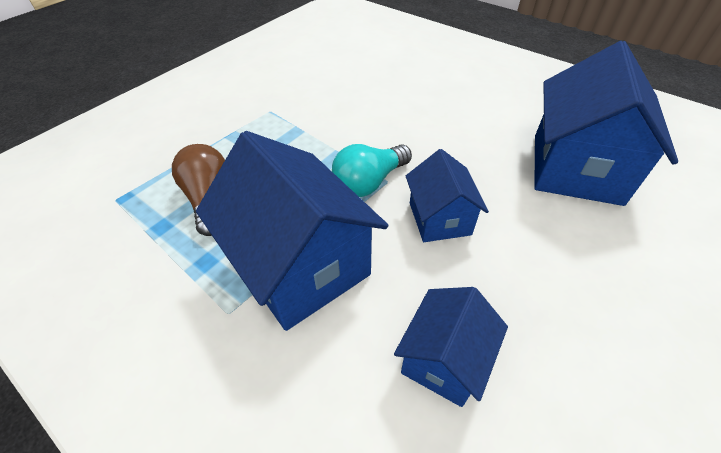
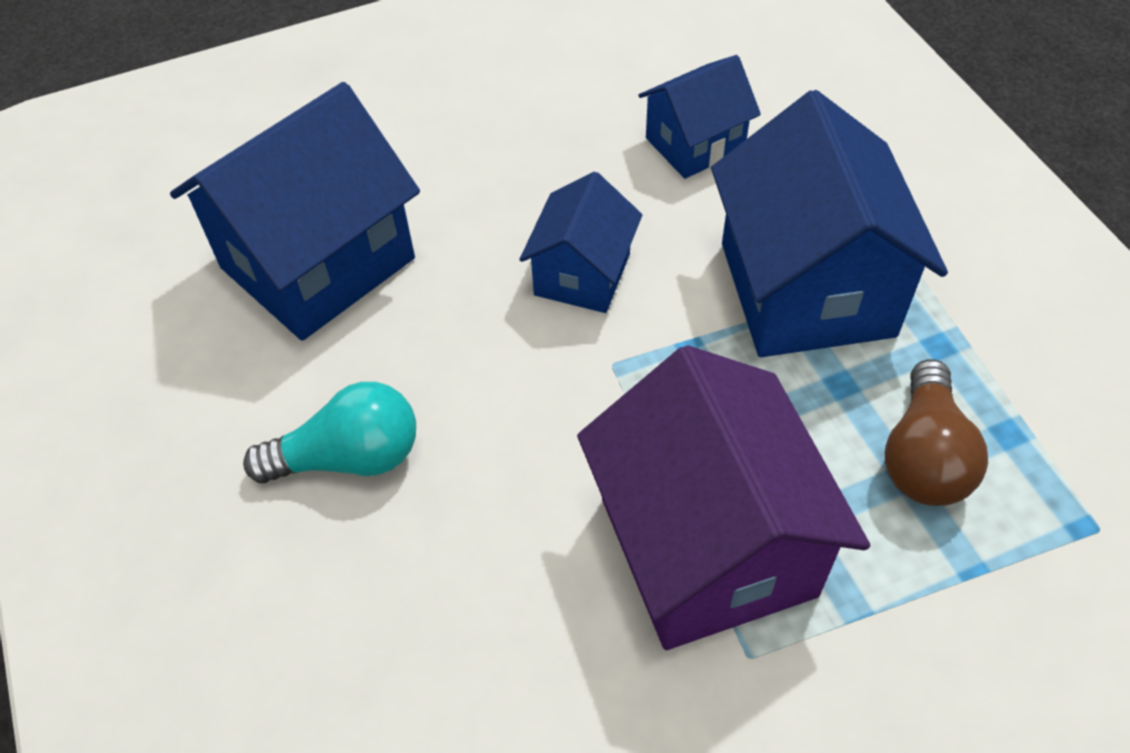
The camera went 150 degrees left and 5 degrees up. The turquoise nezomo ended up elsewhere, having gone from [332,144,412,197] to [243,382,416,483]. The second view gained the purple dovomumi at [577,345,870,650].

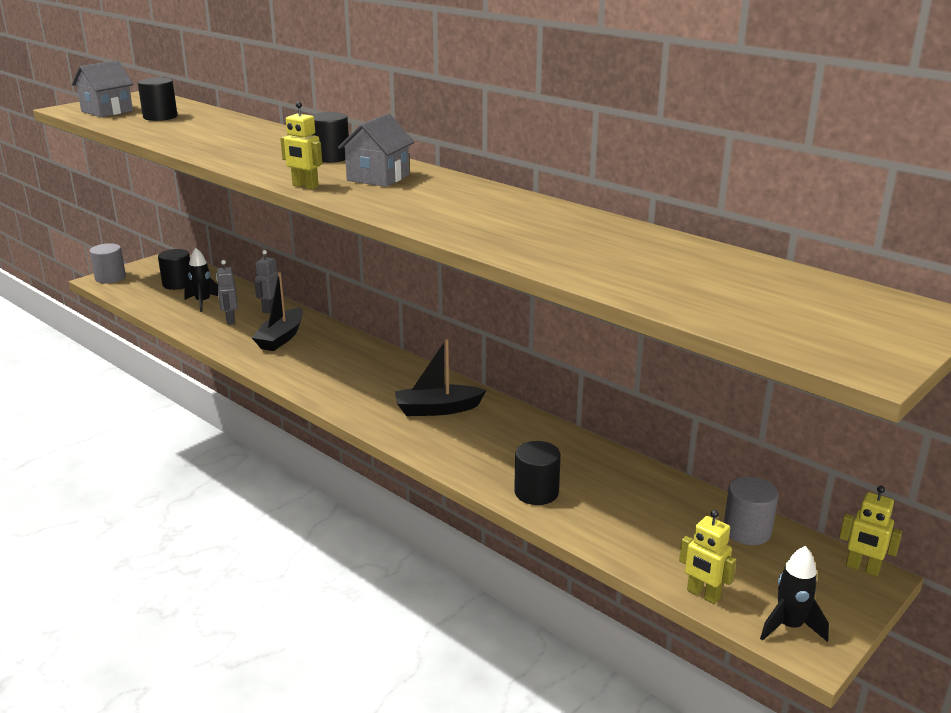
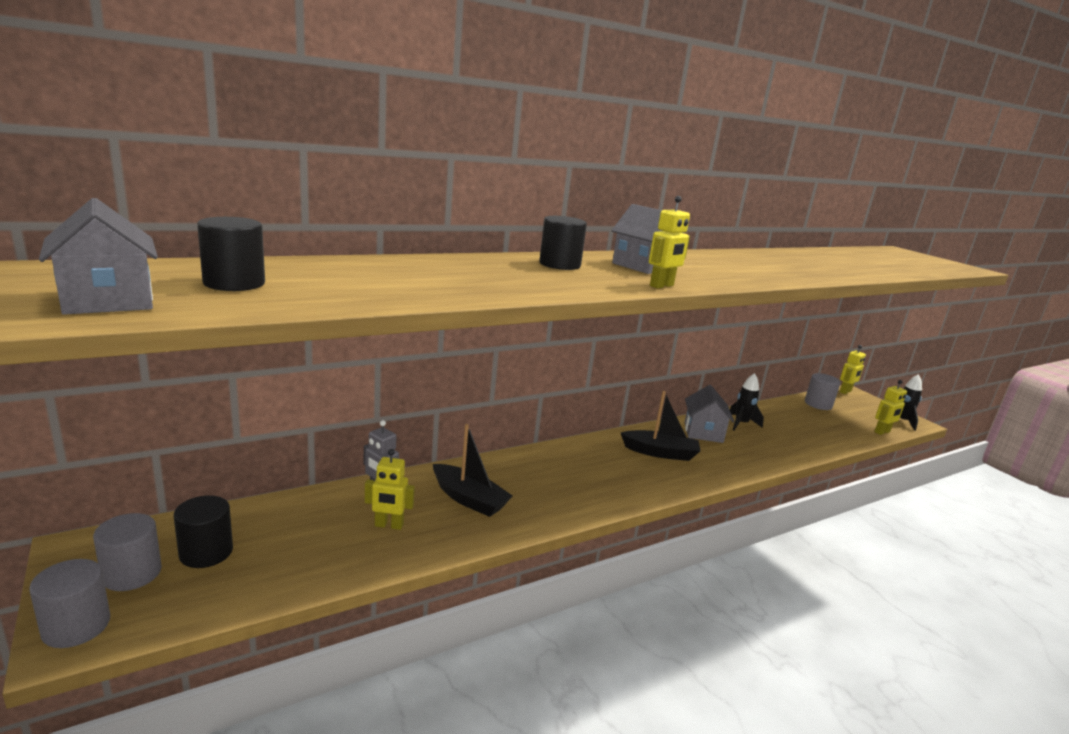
The camera went 75 degrees left and 5 degrees down. The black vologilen ended up elsewhere, having gone from [184,248,218,312] to [730,373,764,431]. What was the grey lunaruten at [216,260,238,325] turned into the yellow lunaruten at [365,449,415,530]. The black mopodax at [395,339,487,416] ended up facing another way, 90 degrees counterclockwise from before. The second view lost the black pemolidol at [514,441,561,505]. The second view gained the grey pemolidol at [93,513,162,591]. The second view gained the grey dovomumi at [685,385,734,443].

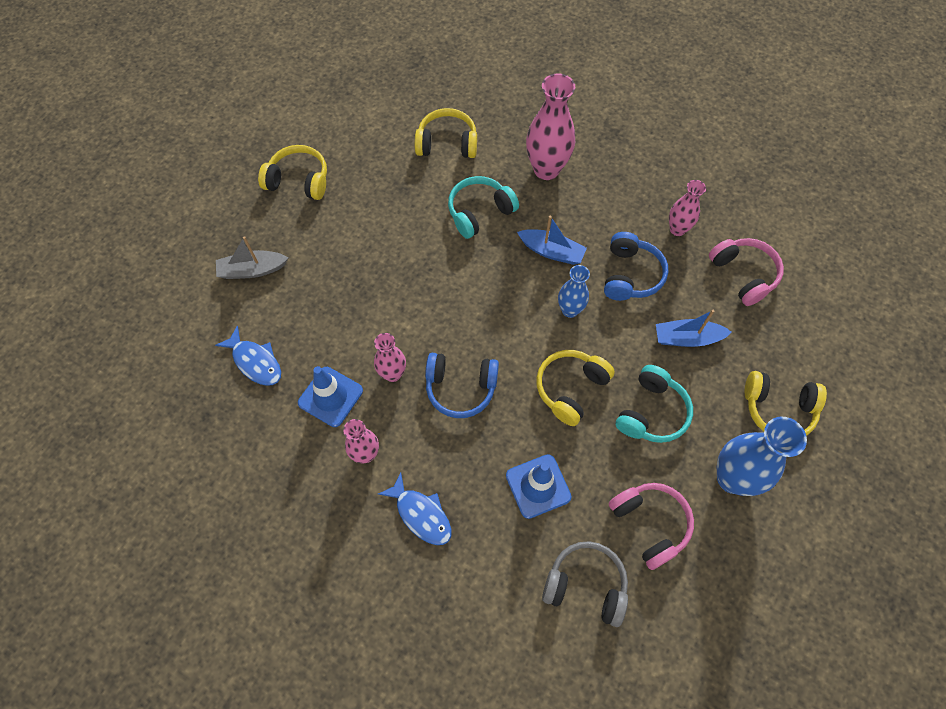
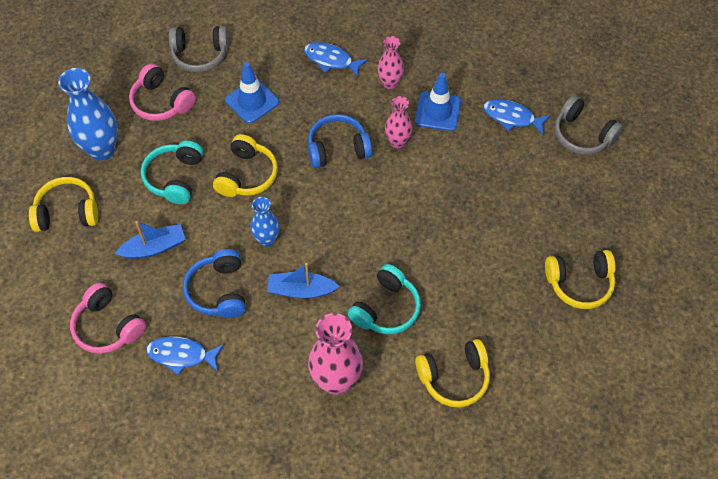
The camera went 160 degrees right and 5 degrees down. The second view lost the grey mopodax at [216,236,288,279]. Where the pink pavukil stood at [669,180,706,236], the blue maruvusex came to stand at [146,336,224,375]. The second view gained the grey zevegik at [555,95,623,155].

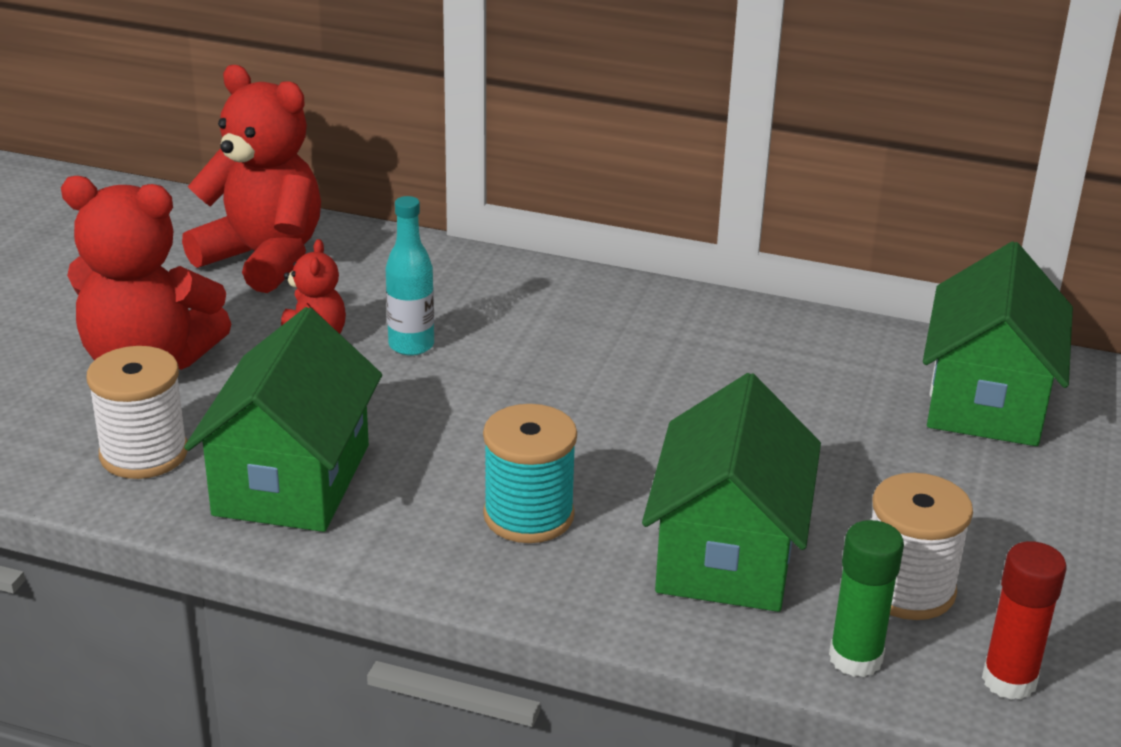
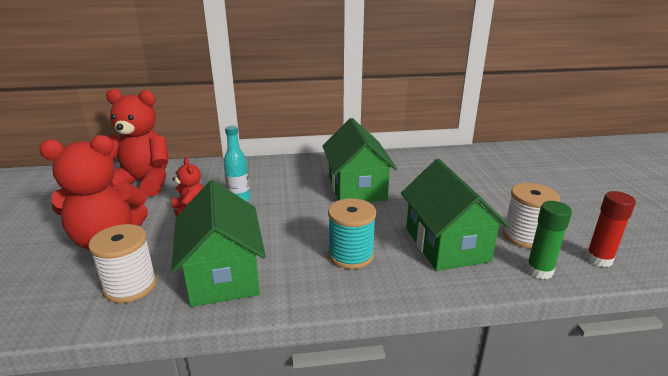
The camera went 25 degrees left and 5 degrees down. The green dovomumi ended up elsewhere, having gone from [923,241,1073,446] to [322,118,397,202].

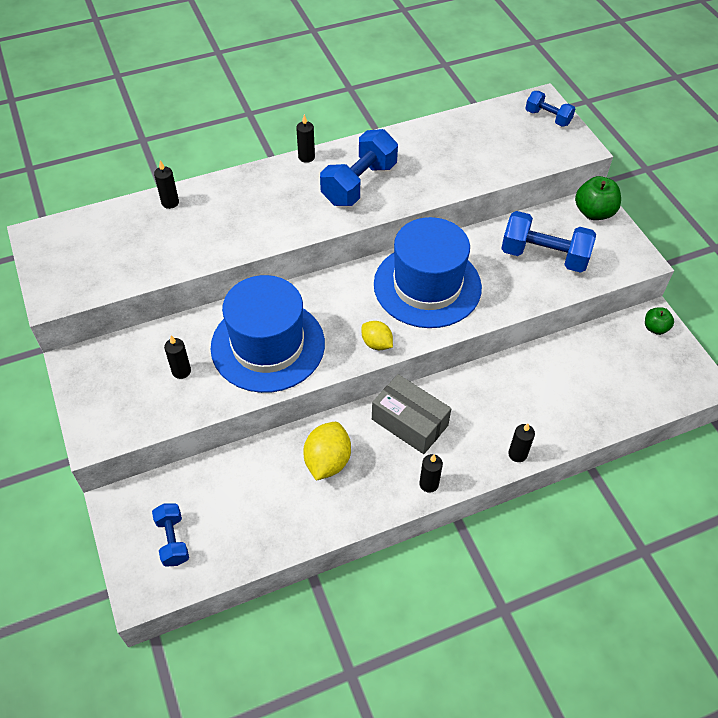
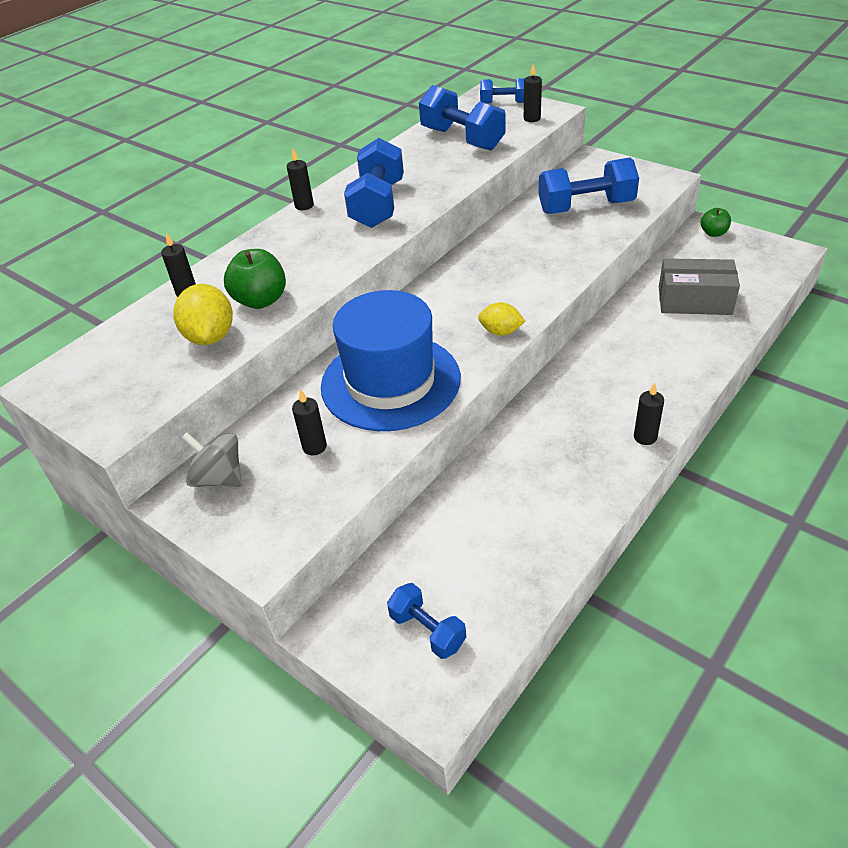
The camera went 25 degrees left and 10 degrees down. The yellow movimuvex ended up elsewhere, having gone from [303,422,351,481] to [173,284,233,345]. The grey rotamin ended up elsewhere, having gone from [372,374,451,454] to [659,258,740,315]. The second view lost the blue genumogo at [374,217,482,328]. The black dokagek ended up elsewhere, having gone from [508,423,535,462] to [524,64,542,122]. The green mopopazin ended up elsewhere, having gone from [575,176,621,220] to [224,249,286,309]. The second view gained the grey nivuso at [181,432,242,487]. The second view gained the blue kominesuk at [419,85,506,150].

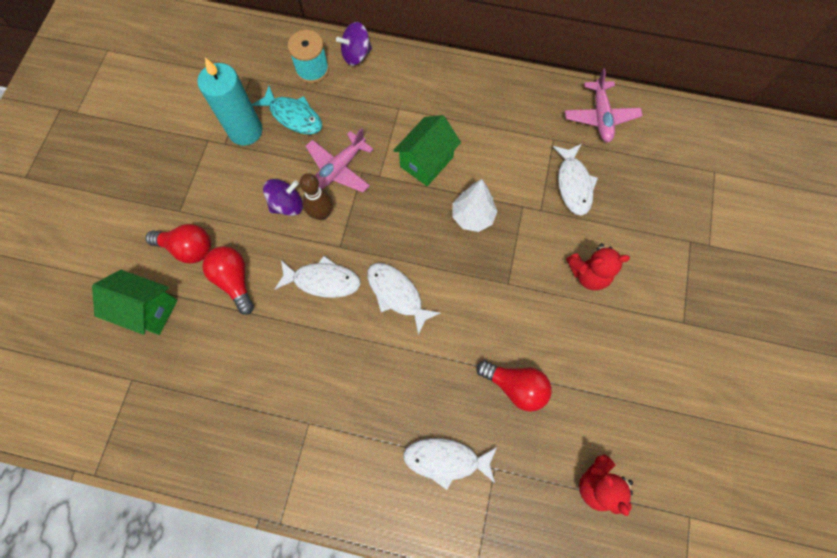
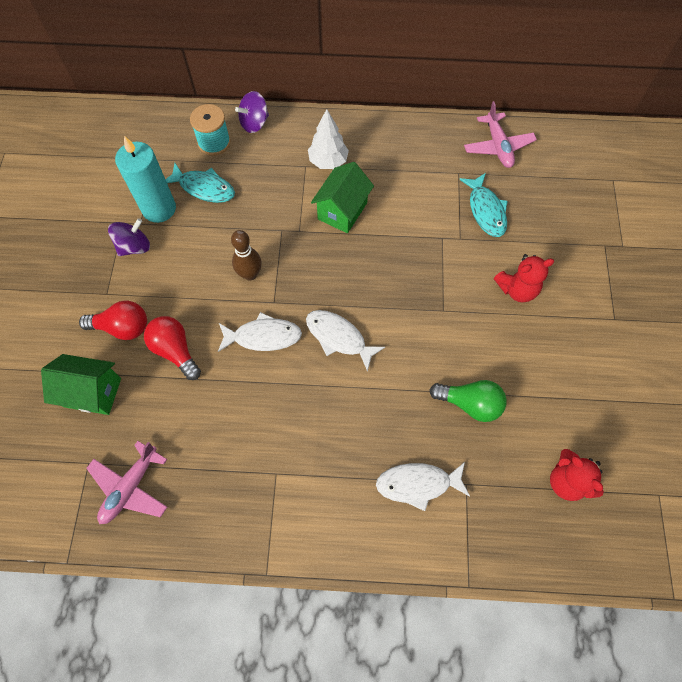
The camera went 10 degrees left and 5 degrees down. The purple nivuso ended up elsewhere, having gone from [263,179,303,216] to [108,218,150,256]. The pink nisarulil ended up elsewhere, having gone from [306,128,374,192] to [86,441,167,524]. The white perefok ended up elsewhere, having gone from [452,179,497,232] to [308,109,349,169]. What was the red nezomo at [476,360,552,412] turned into the green nezomo at [430,380,507,422]. What was the white maruvusex at [553,144,598,216] turned into the turquoise maruvusex at [459,173,508,237].

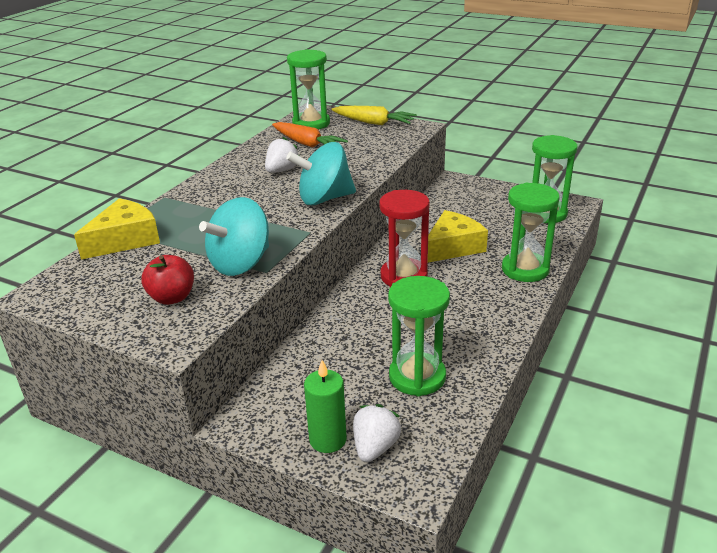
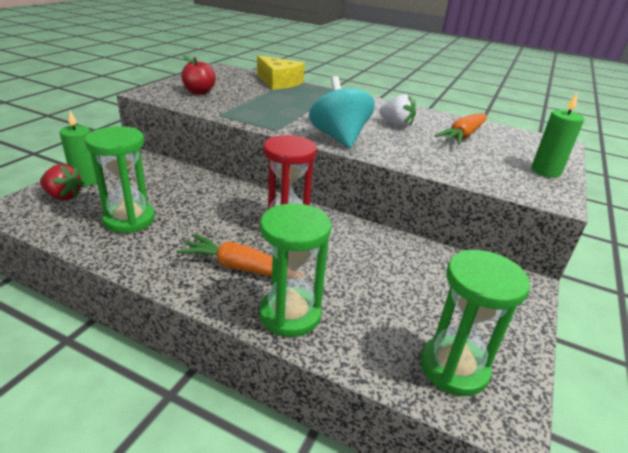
The camera went 85 degrees right and 0 degrees up. The second view lost the turquoise nivuso at [199,197,269,276]. The second view lost the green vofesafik at [287,49,330,129]. Where the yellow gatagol stood at [331,106,417,125], the green dokagek came to stand at [532,93,584,178]. What was the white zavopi at [353,404,401,462] turned into the red zavopi at [40,164,84,200]. The second view lost the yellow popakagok at [428,210,488,263]. The second view gained the orange gatagol at [176,234,303,278].

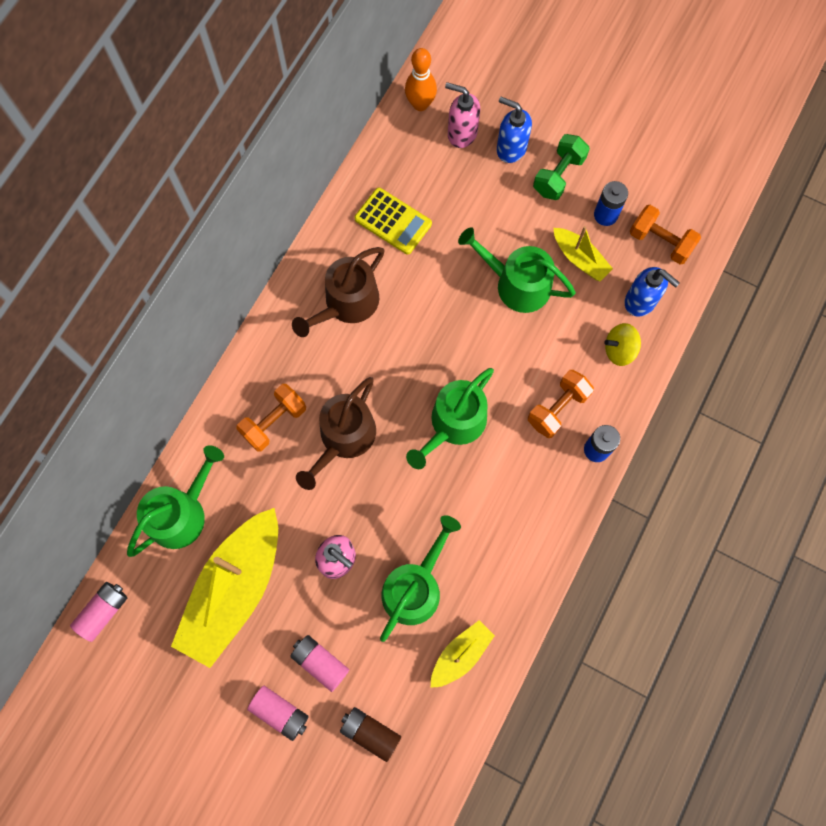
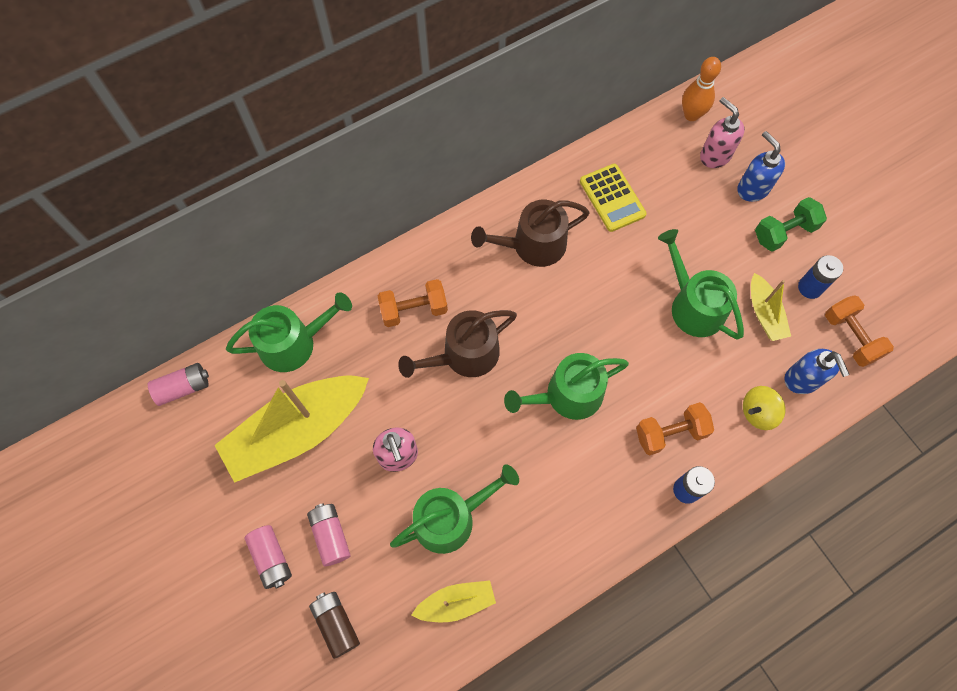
The camera went 30 degrees right and 5 degrees down. The yellow nivuso at [604,323,641,366] ended up facing another way, 45 degrees counterclockwise from before.

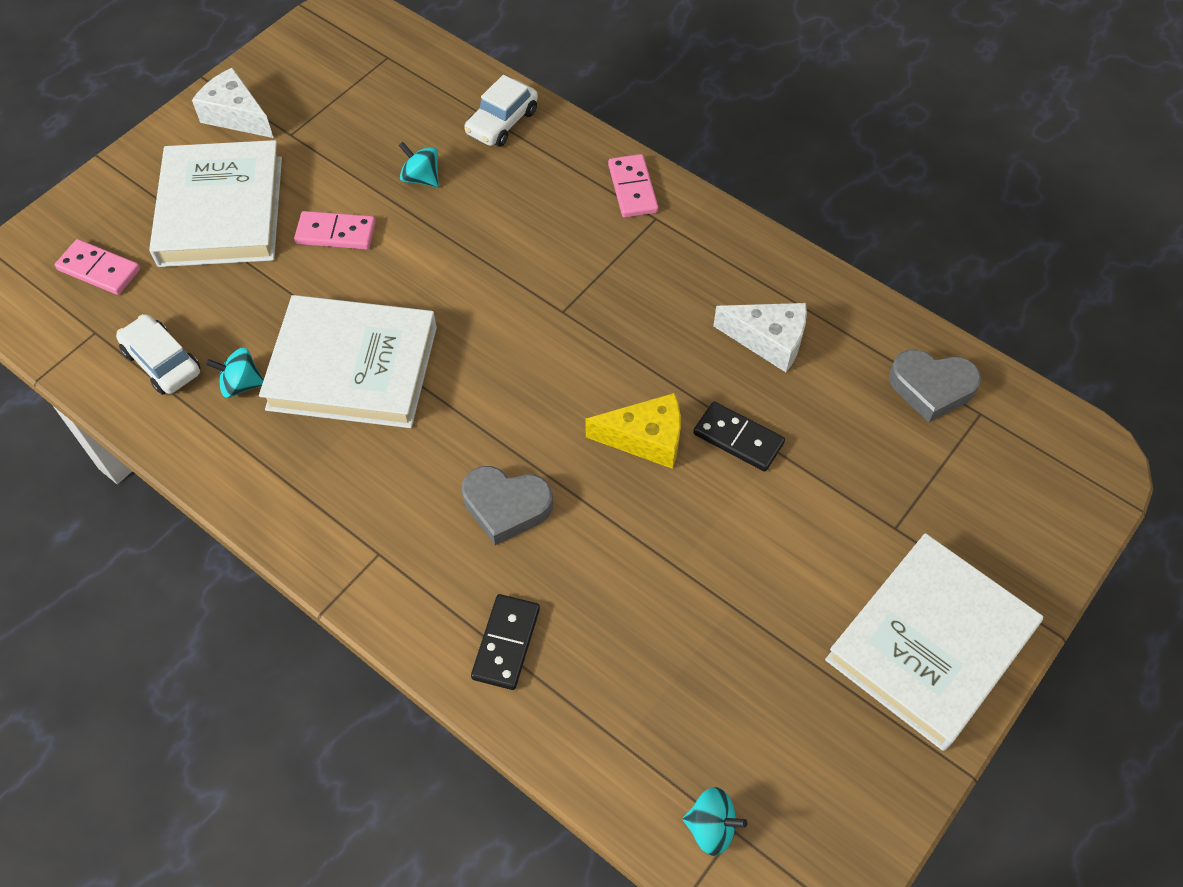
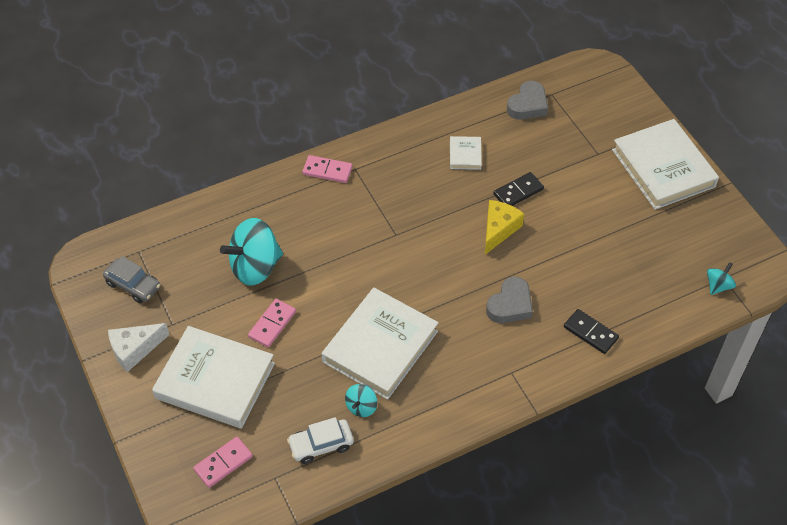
The camera went 65 degrees left and 5 degrees down. The size of the turquoise nivuso at [398,142,439,187] changed by a factor of 2.09. The second view lost the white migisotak at [464,75,538,147]. Where the white popakagok stood at [713,303,807,372], the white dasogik came to stand at [450,136,482,170]. The second view gained the grey migisotak at [103,256,160,303].

